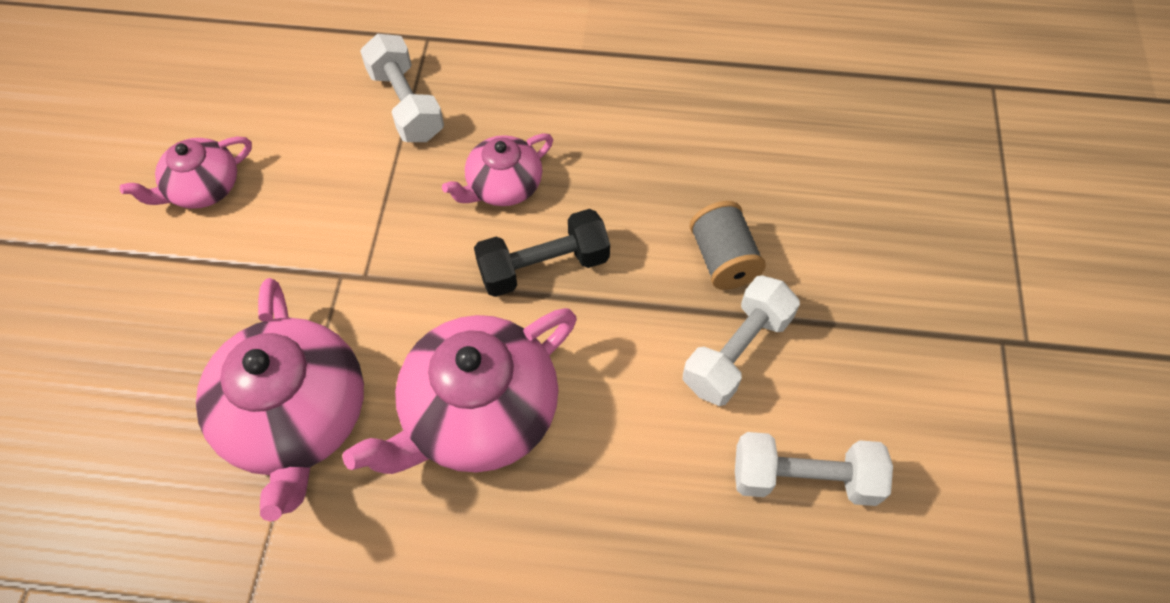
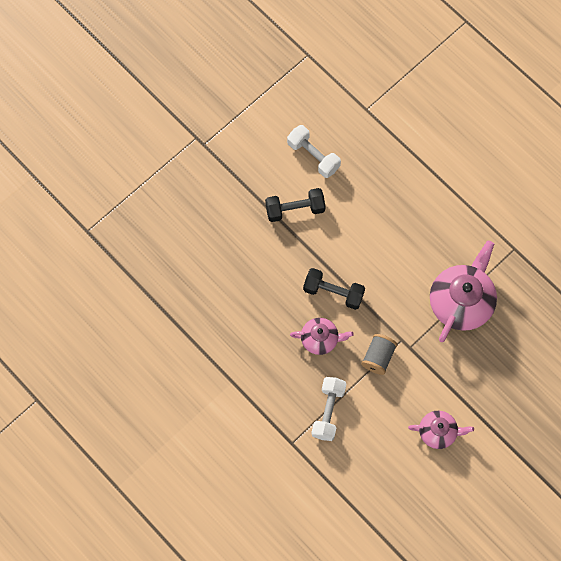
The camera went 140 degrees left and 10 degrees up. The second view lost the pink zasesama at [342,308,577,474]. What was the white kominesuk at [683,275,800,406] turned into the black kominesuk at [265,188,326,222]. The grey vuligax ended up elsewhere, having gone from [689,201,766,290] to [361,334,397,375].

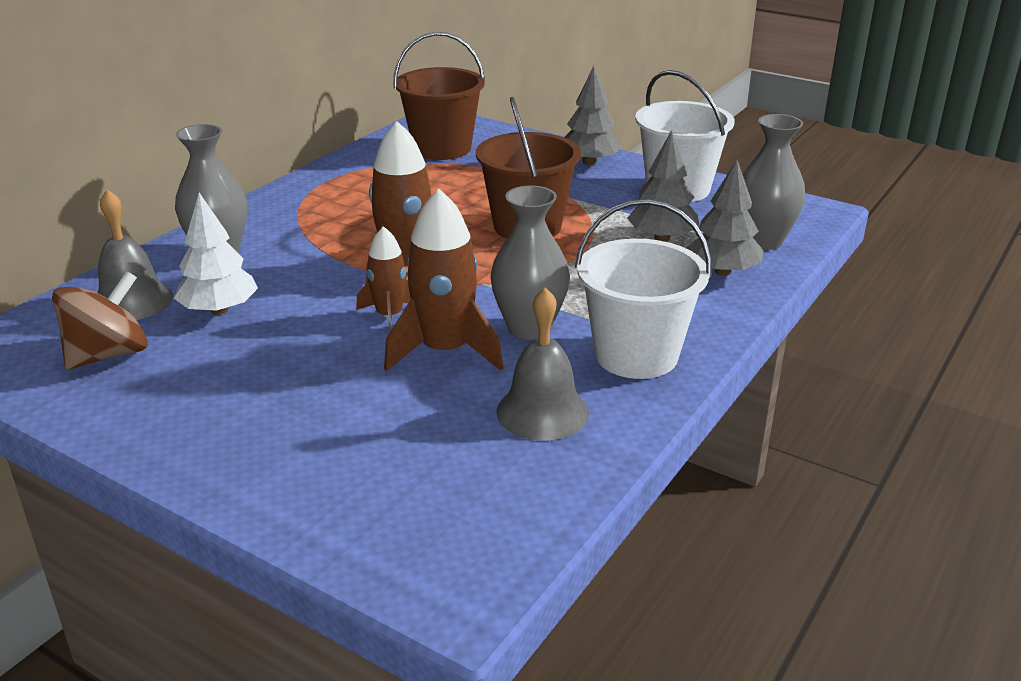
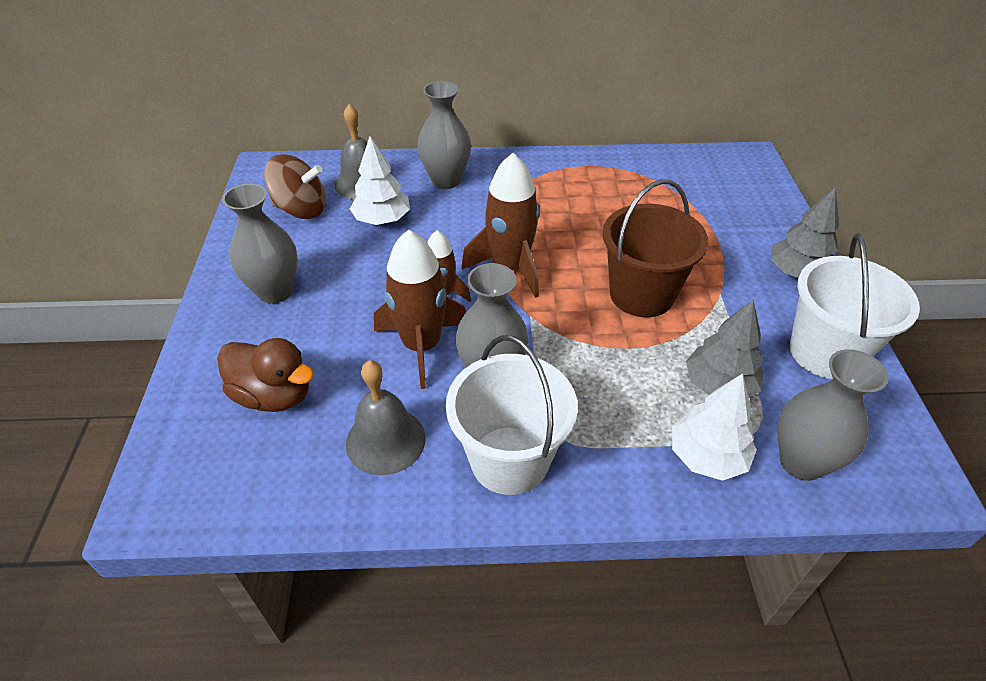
The camera went 55 degrees right and 15 degrees up. The second view lost the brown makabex at [394,32,485,160]. What was the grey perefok at [687,160,763,276] turned into the white perefok at [672,373,757,481]. The second view gained the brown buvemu at [217,338,314,412]. The second view gained the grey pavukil at [222,184,298,304].

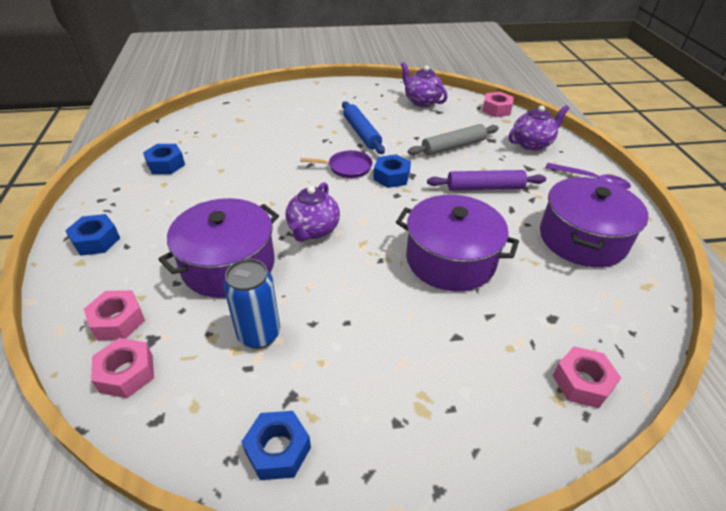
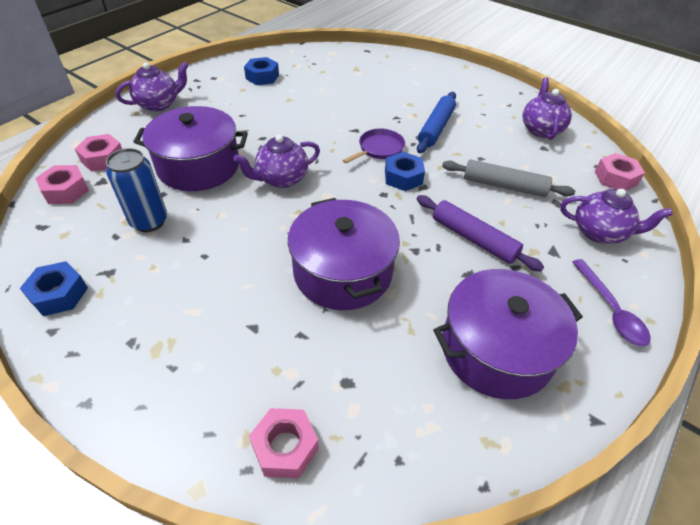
The camera went 45 degrees right and 5 degrees up. Where the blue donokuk stood at [65,214,120,256], the purple zasesama came to stand at [116,61,189,112]. The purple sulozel at [300,150,373,178] ended up facing another way, 90 degrees counterclockwise from before.

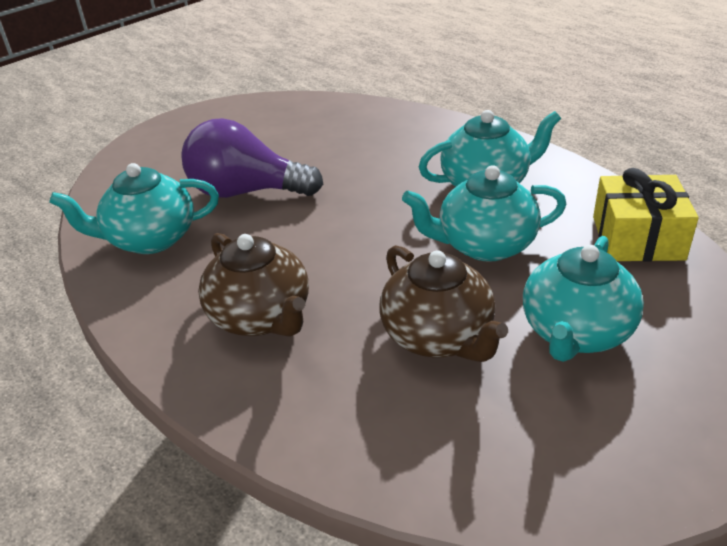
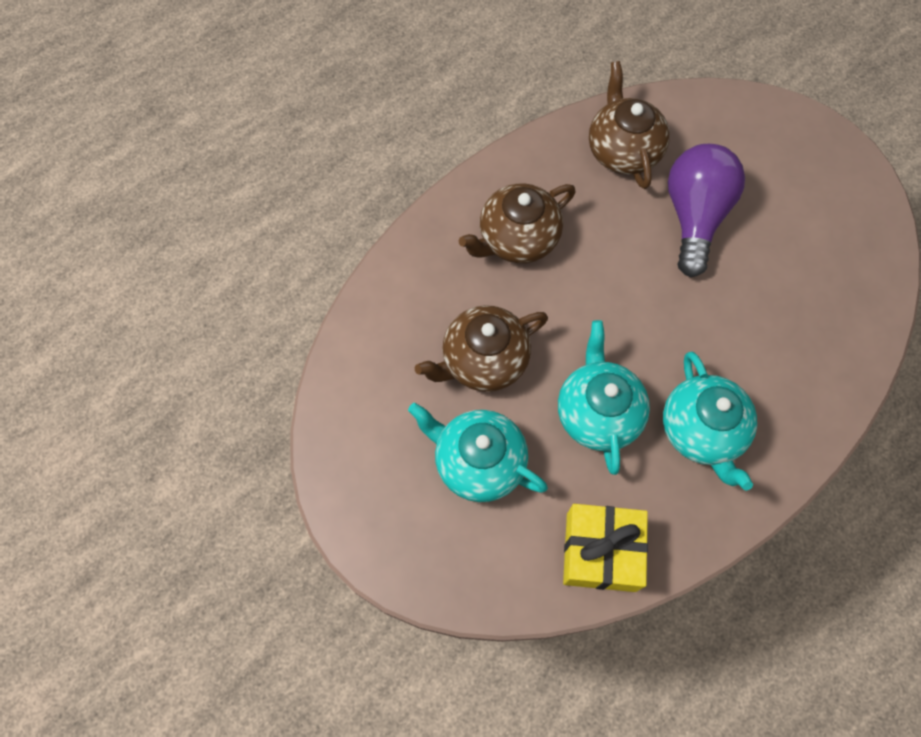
The camera went 90 degrees right and 30 degrees up. What was the turquoise zasesama at [49,163,219,254] turned into the brown zasesama at [589,61,670,189].

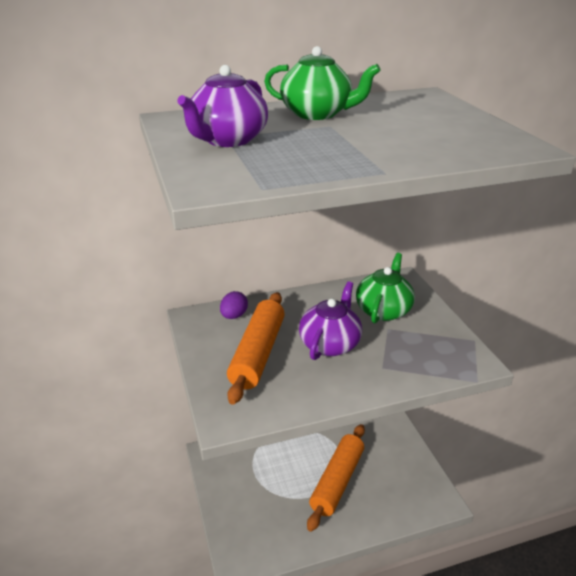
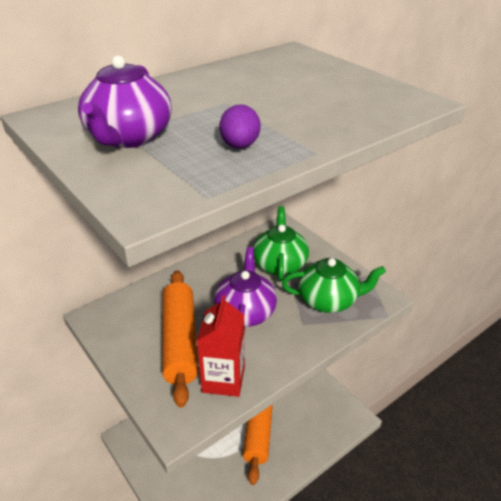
The camera went 20 degrees left and 5 degrees up. The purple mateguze ended up elsewhere, having gone from [220,291,248,319] to [219,104,260,148]. The green zasesama ended up elsewhere, having gone from [264,46,381,120] to [282,258,386,313]. The second view gained the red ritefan at [197,295,245,397].

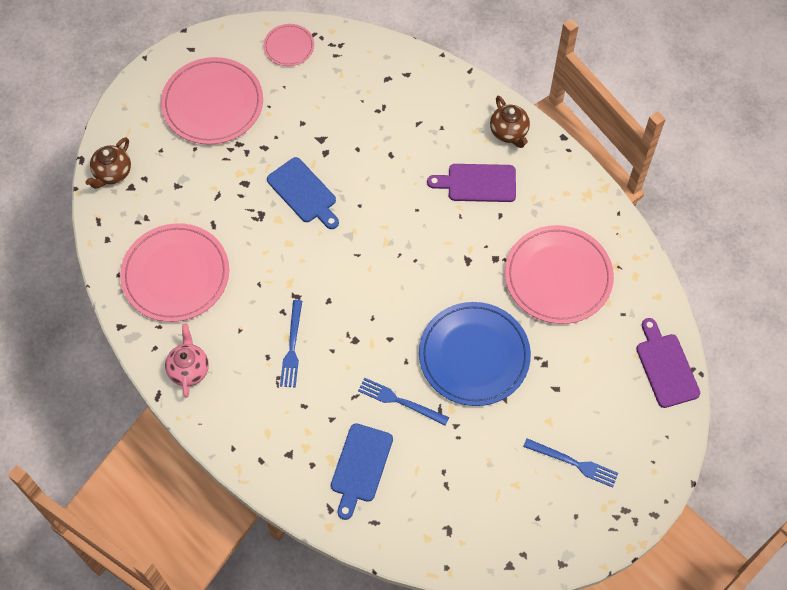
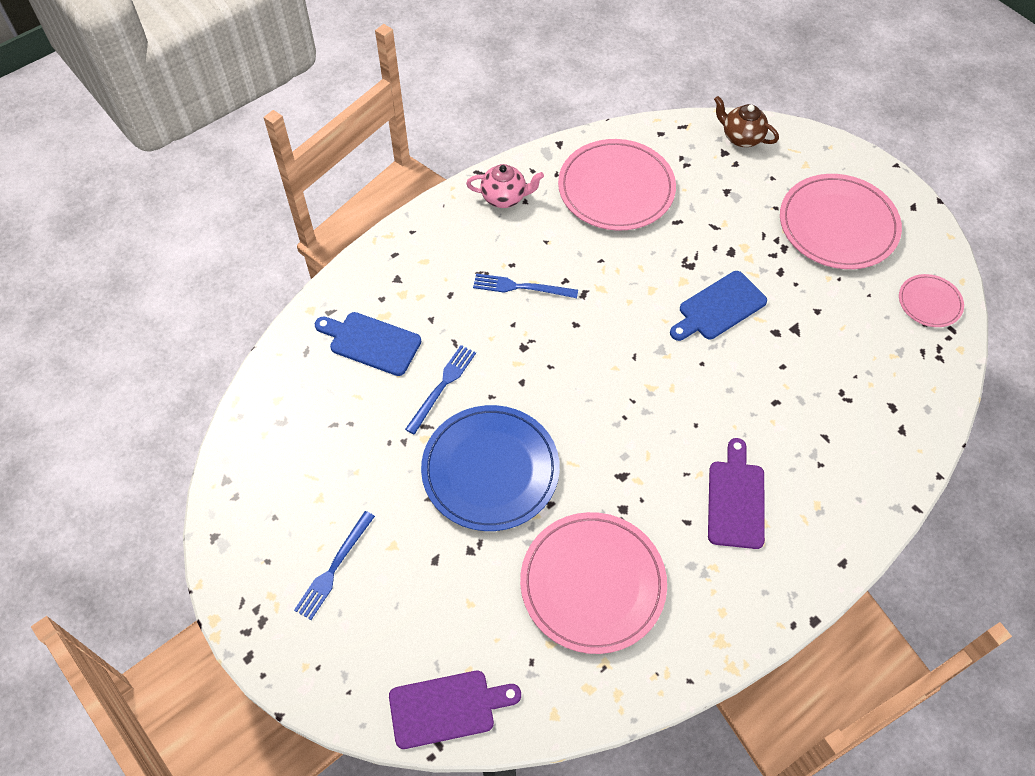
The camera went 95 degrees right and 5 degrees down. The second view lost the brown zasesama at [490,96,530,148].

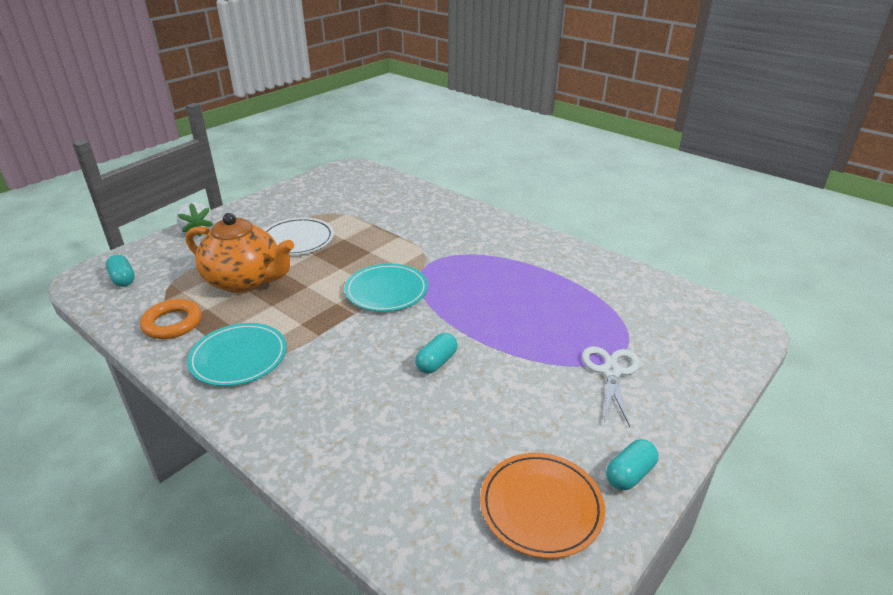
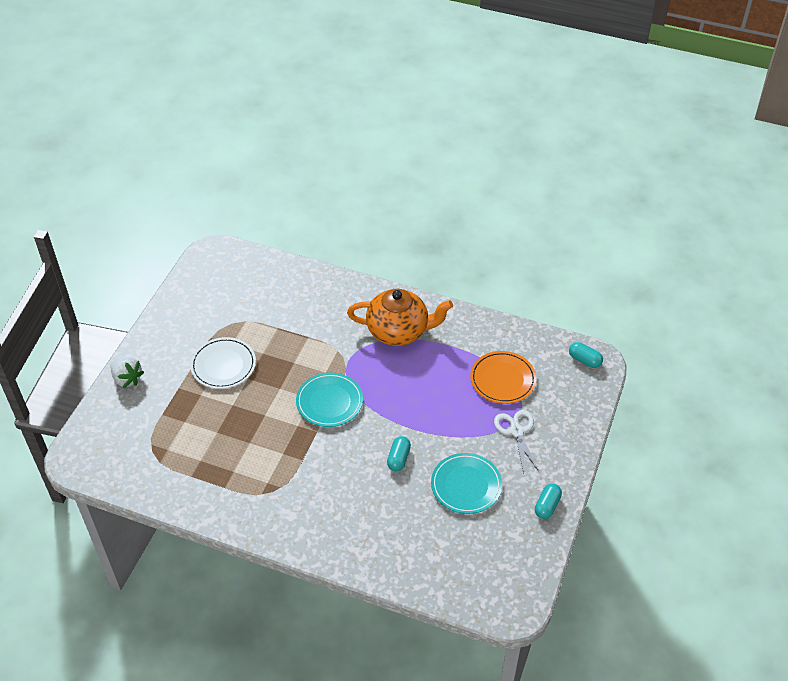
The camera went 20 degrees left and 15 degrees up. The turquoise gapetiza ended up elsewhere, having gone from [106,255,135,287] to [569,342,603,368]. The second view lost the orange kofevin at [140,299,202,339]. The orange zasesama ended up elsewhere, having gone from [186,213,294,293] to [347,289,453,346]. The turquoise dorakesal ended up elsewhere, having gone from [187,323,287,386] to [431,453,502,514]. The orange dorakesal ended up elsewhere, having gone from [480,453,605,558] to [470,351,537,404].

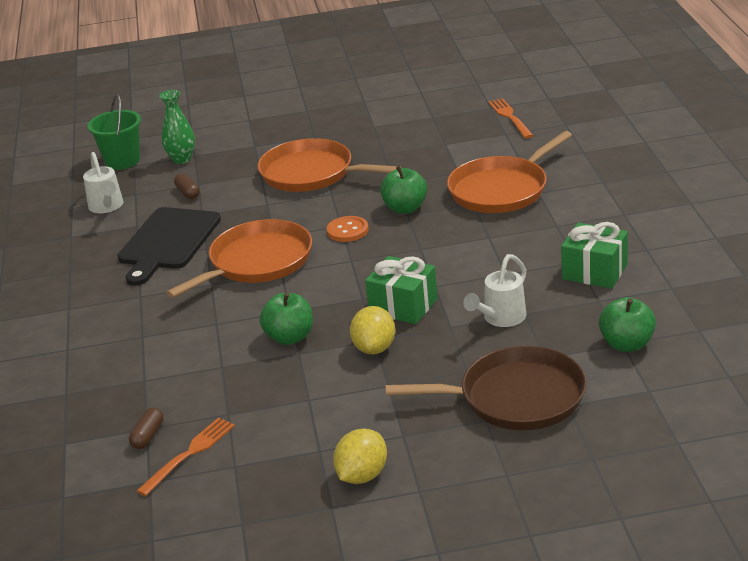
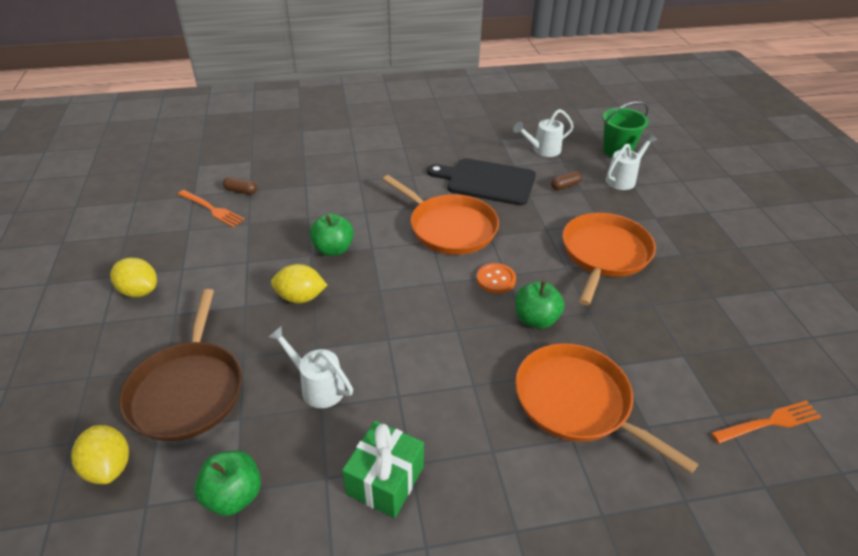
The camera went 85 degrees right and 10 degrees up. Where the green pavukil stood at [159,90,195,164], the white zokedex came to stand at [606,133,657,190]. The second view lost the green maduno at [365,256,438,324]. The second view gained the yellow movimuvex at [71,425,129,484].

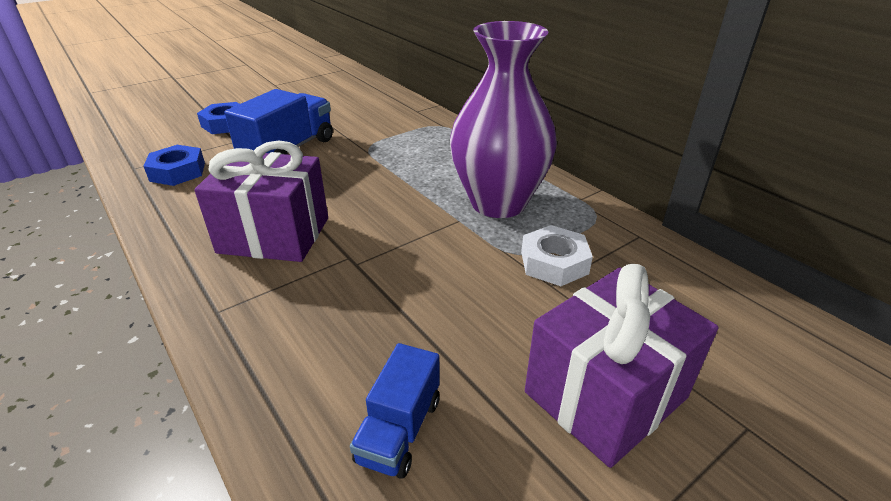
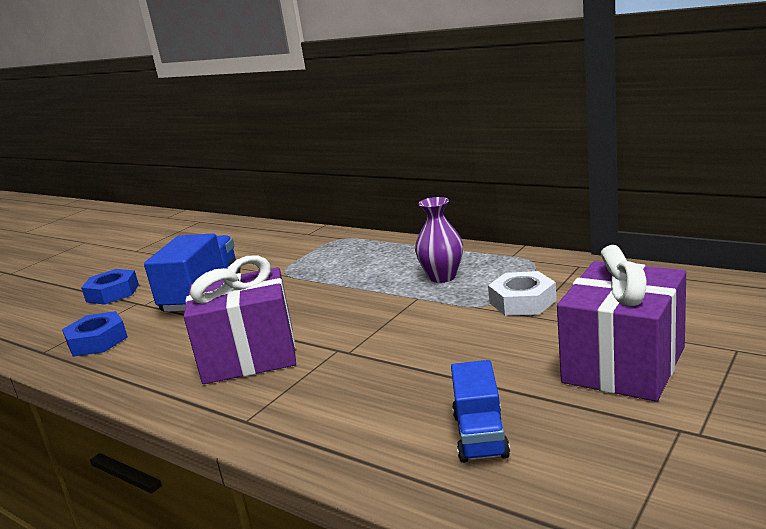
The camera went 15 degrees left and 15 degrees down. The size of the purple pavukil at [450,21,557,218] changed by a factor of 0.50.

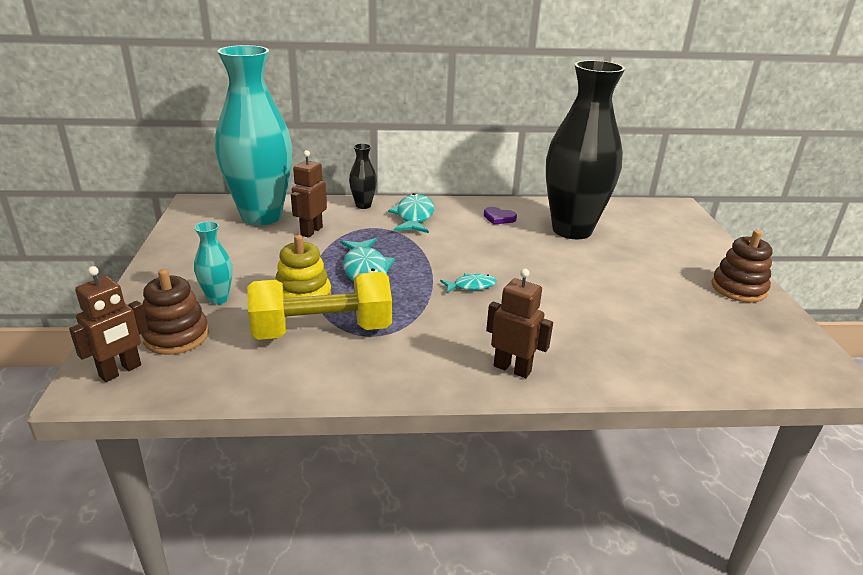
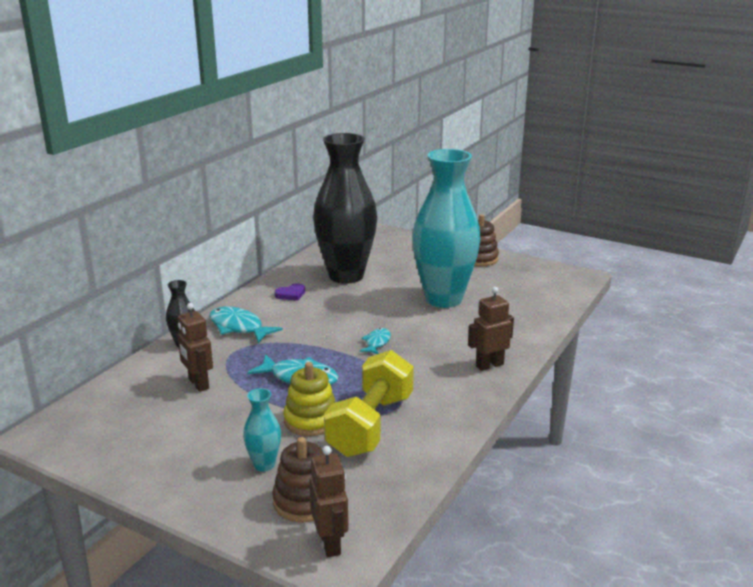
The camera went 55 degrees left and 5 degrees down. The turquoise pavukil ended up elsewhere, having gone from [215,45,292,225] to [412,149,481,308].

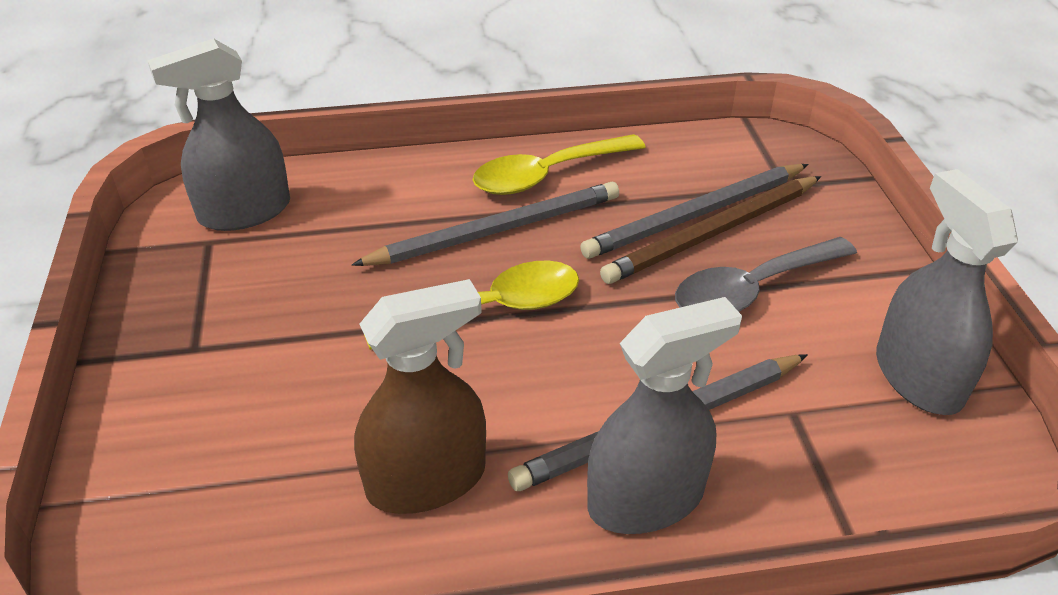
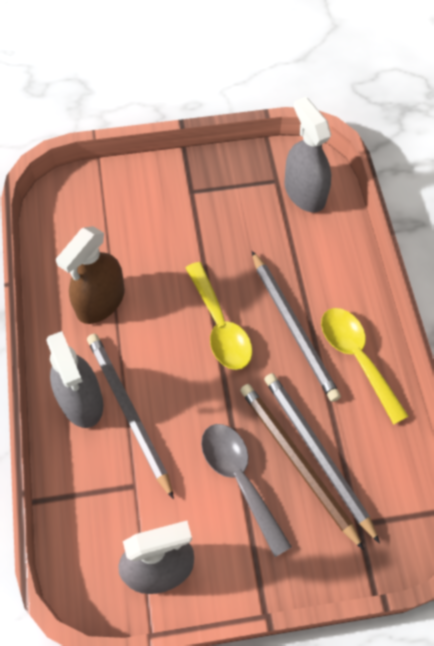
The camera went 90 degrees right and 20 degrees up. The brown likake at [354,279,486,514] ended up facing another way, 60 degrees clockwise from before.

